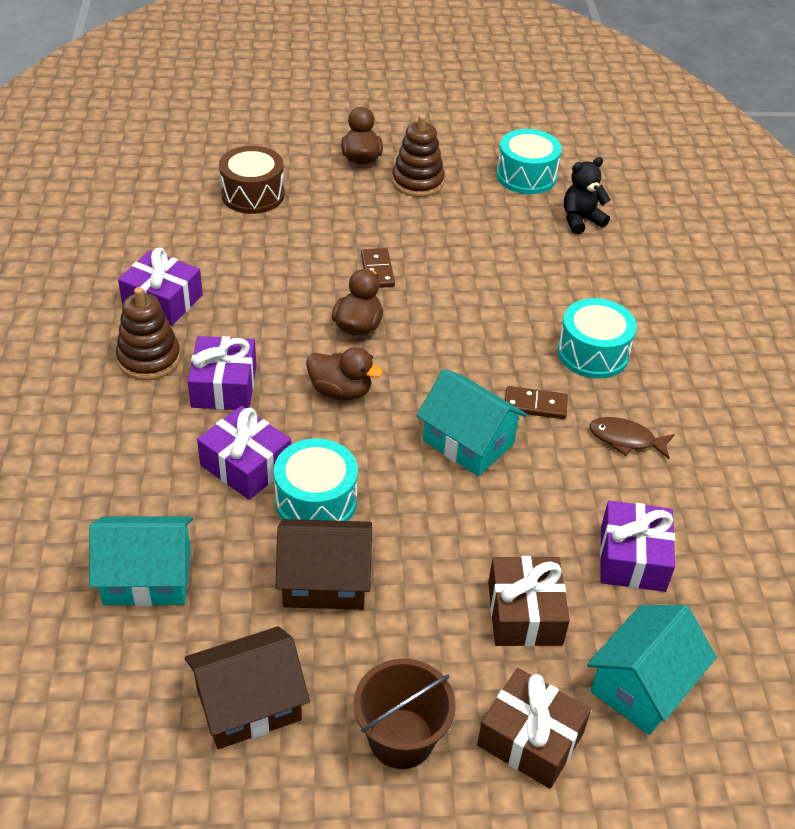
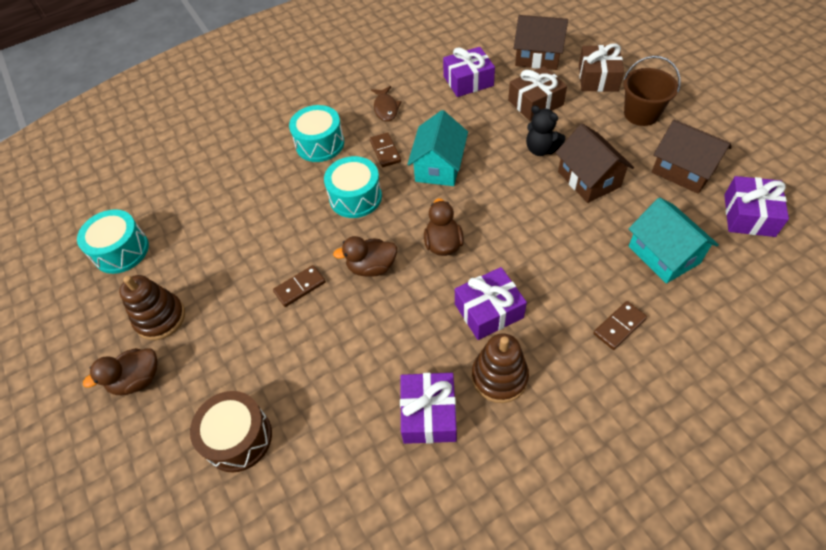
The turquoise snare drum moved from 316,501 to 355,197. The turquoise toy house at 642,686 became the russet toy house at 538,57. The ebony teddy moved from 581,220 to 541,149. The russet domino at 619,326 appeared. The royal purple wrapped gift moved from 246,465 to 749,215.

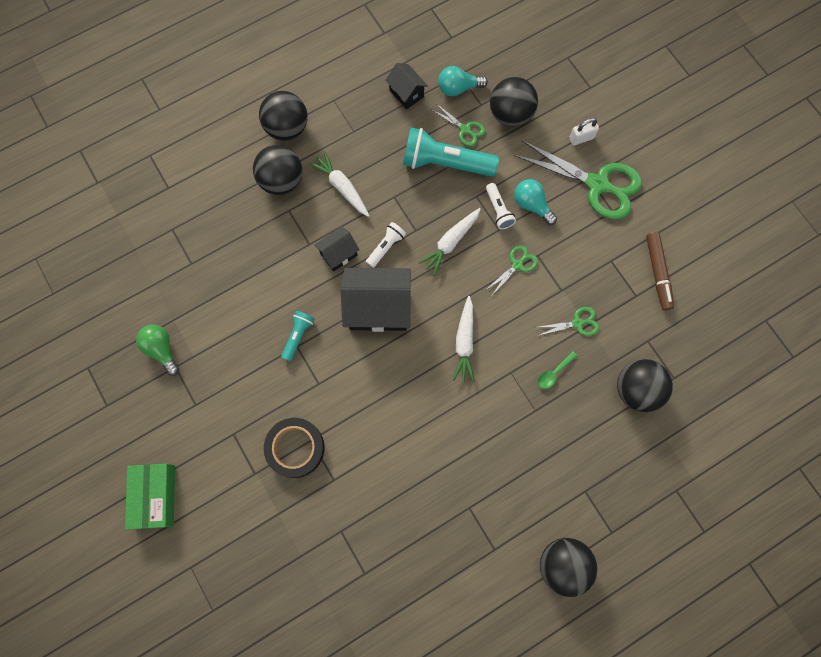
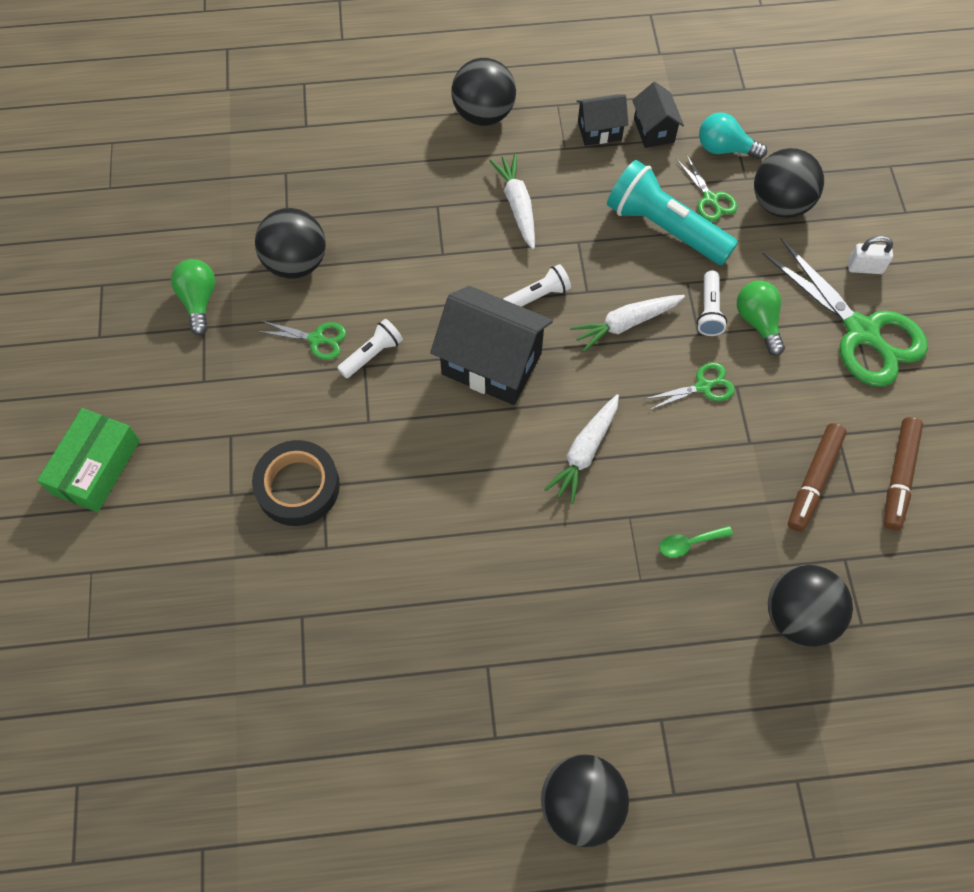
The ebony ball moved from 282,181 to 296,263. The leaf-green scissors moved from 577,323 to 316,339. The turquoise pocket torch at 298,336 became the pure white pocket torch at 372,354. The ebony toy house moved from 338,254 to 599,131. The turquoise lightbulb at 532,205 became the leaf-green lightbulb at 758,322. The russet marker at 813,480 appeared.

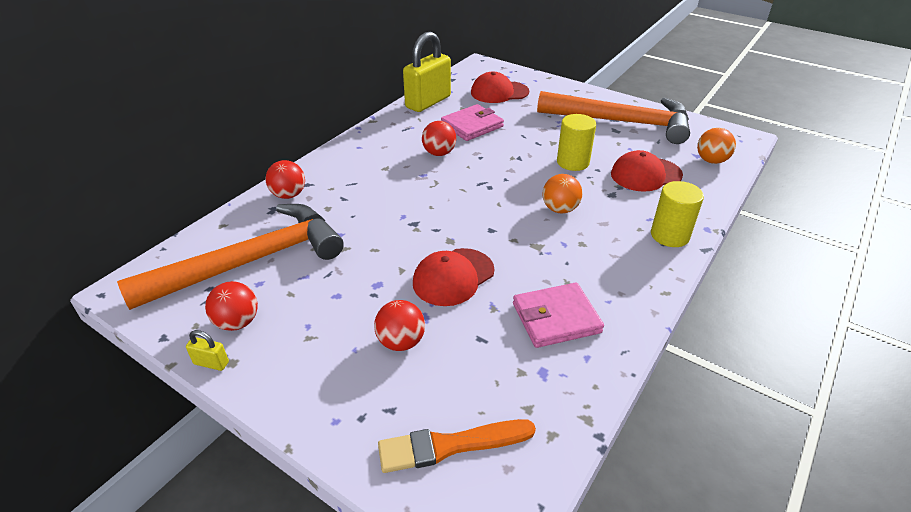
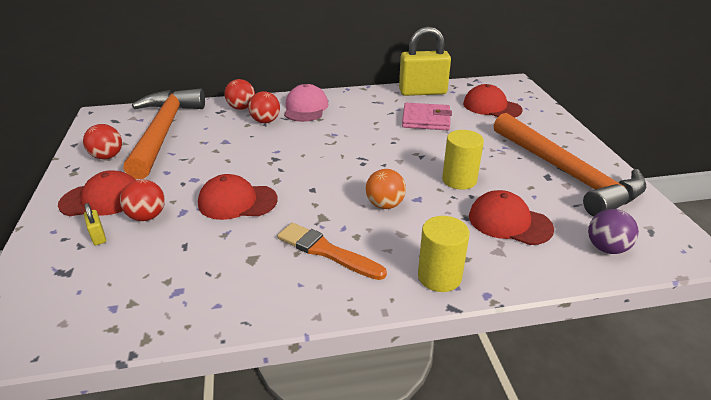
The red cap at 102,199 appeared. The bright yellow lock moved from 211,363 to 98,236. The orange claw hammer at 251,262 turned 105 degrees counterclockwise. The red ball moved from 439,153 to 265,121. The orange paintbrush moved from 450,445 to 326,251. The rose-pink cap at 306,108 appeared. The orange ball at 711,160 became the royal purple ball at 606,248. The rose-pink wallet at 556,318 disappeared.

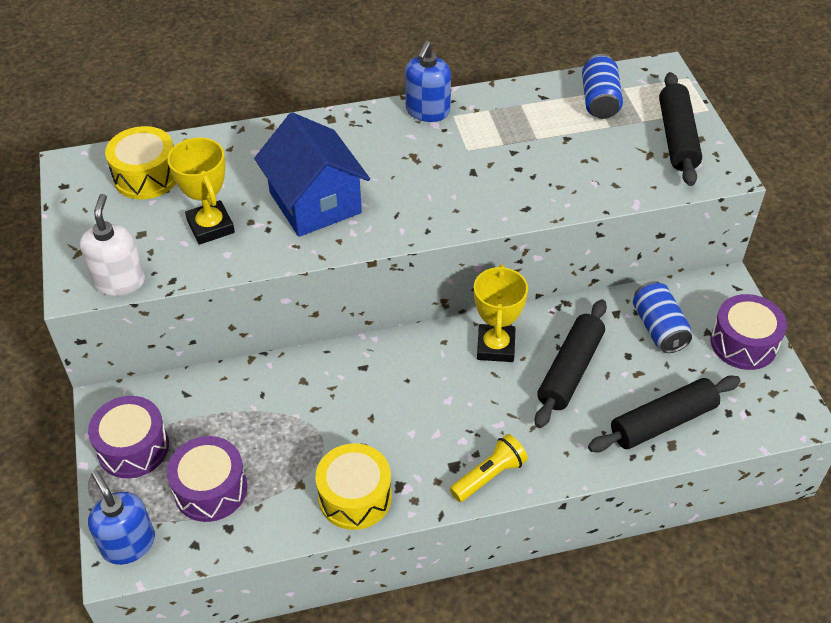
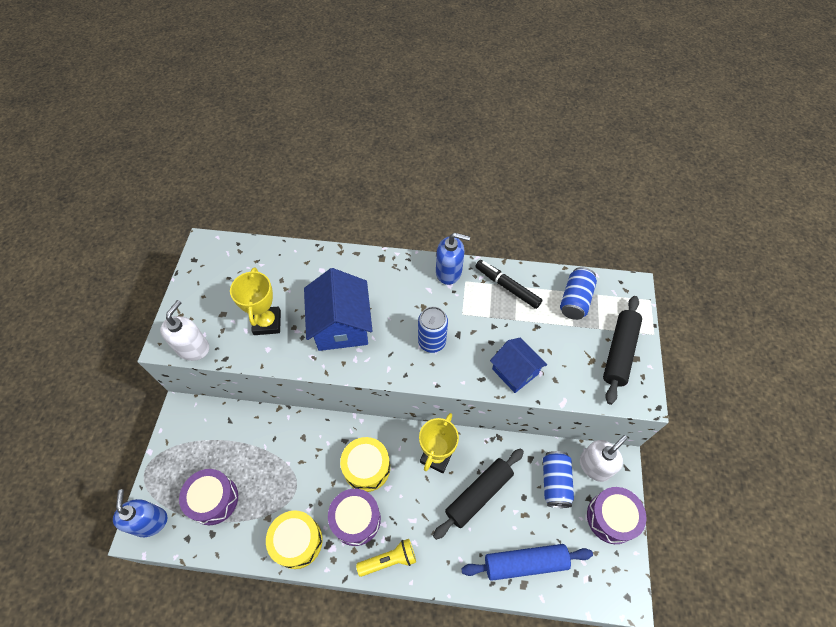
The royal purple snare drum moved from 133,447 to 356,519. The bright yellow snare drum moved from 146,176 to 366,468. The royal blue tin at 432,342 appeared. The royal blue soap dispenser at 427,111 turned 120 degrees counterclockwise. The ebony pastry roller at 663,422 became the royal blue pastry roller at 525,563. The ebony marker at 507,287 appeared. The royal blue toy house at 515,371 appeared. The pure white soap dispenser at 595,466 appeared.

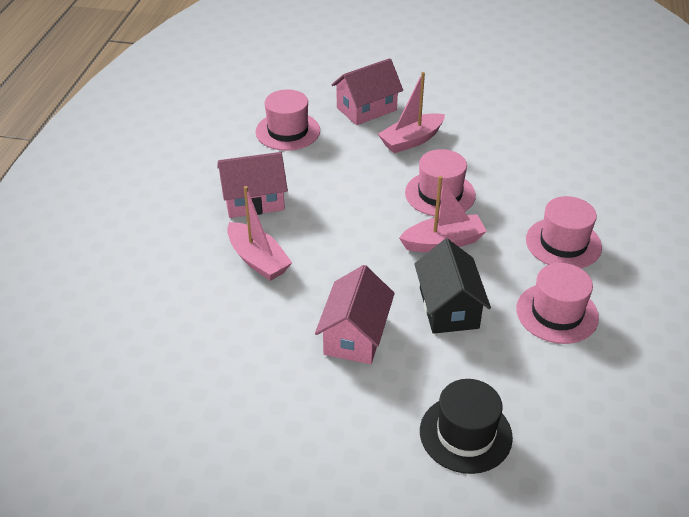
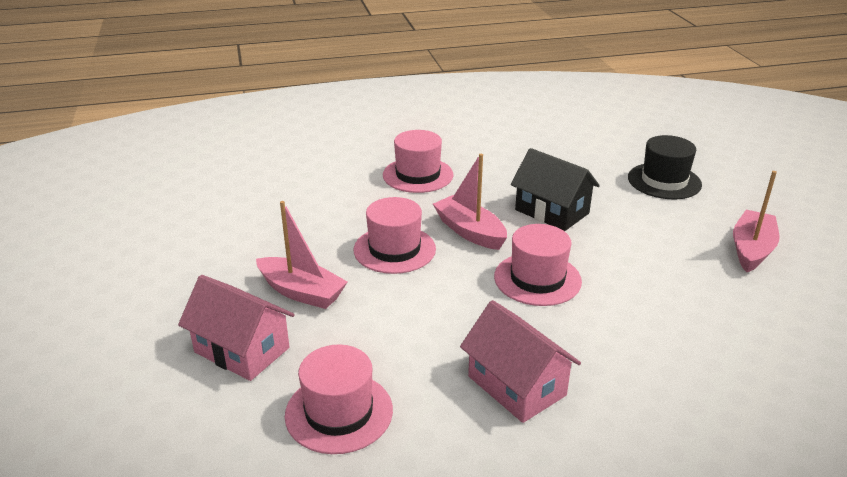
The rose-pink tall hat moved from 557,313 to 537,279. The ebony toy house at 448,308 turned 75 degrees clockwise. The rose-pink boat moved from 258,260 to 751,249. The rose-pink toy house at 355,335 disappeared.

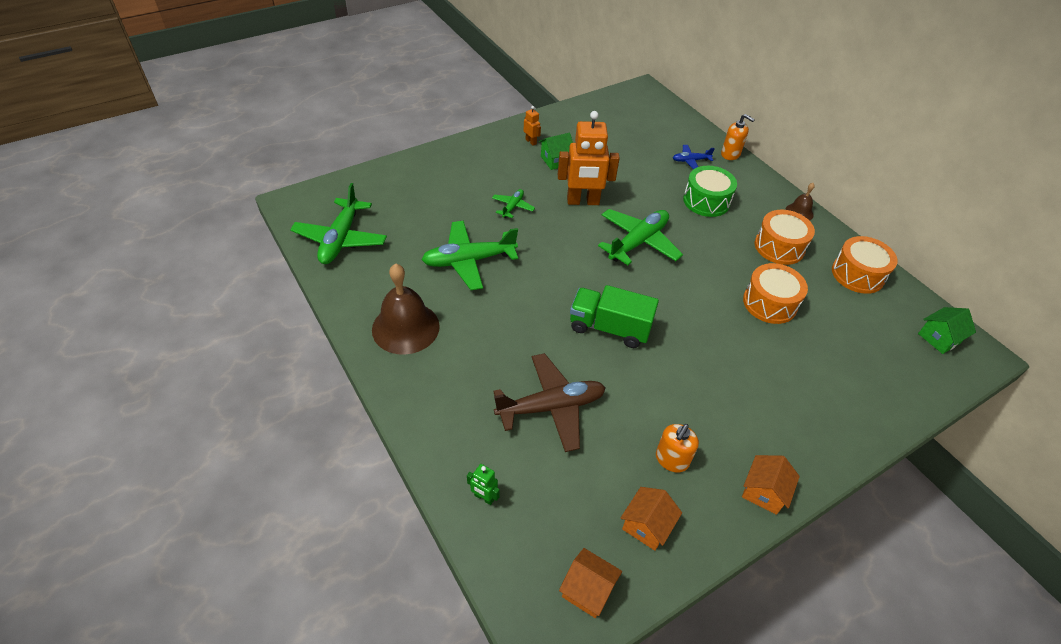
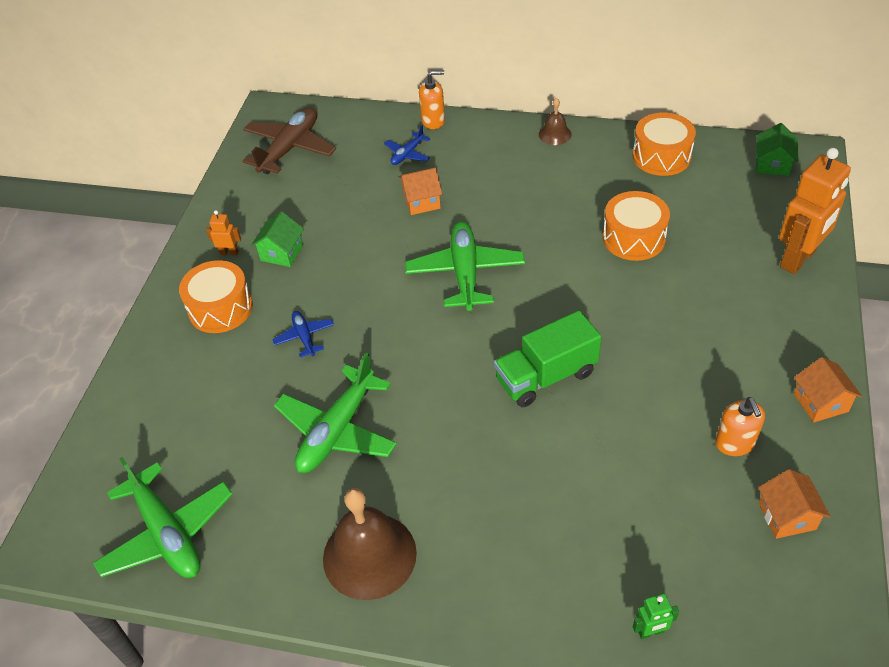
The orange snare drum moved from 779,247 to 220,308. The russet aeroplane moved from 551,407 to 290,148. The leaf-green aeroplane at 512,207 became the royal blue aeroplane at 304,337. The orange toy house moved from 588,590 to 422,201. The orange toy robot moved from 583,201 to 798,259. The leaf-green snare drum at 706,201 disappeared.

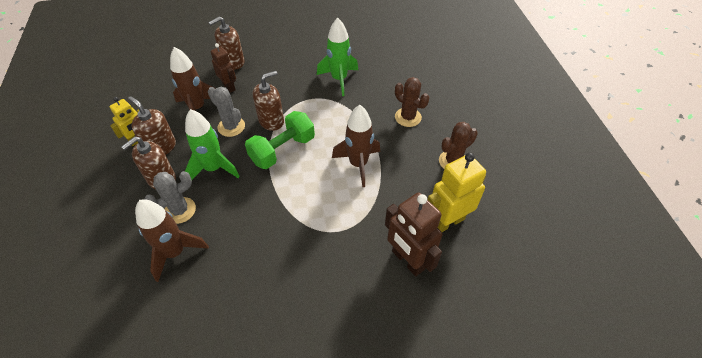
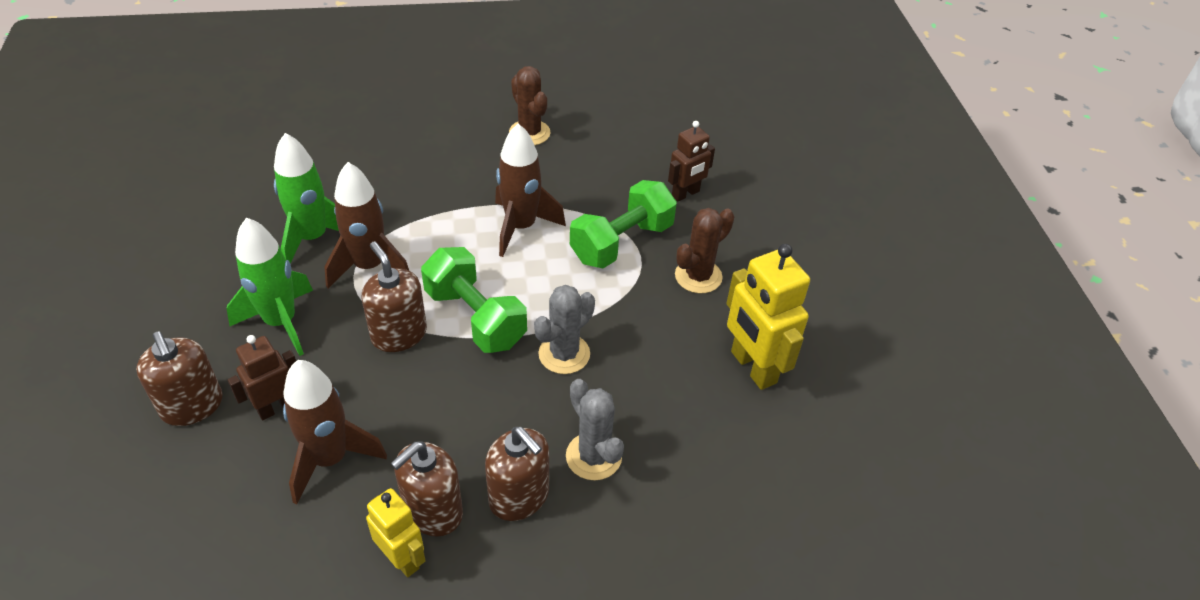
The leaf-green toy rocket moved from 214,169 to 281,322. The russet toy rocket moved from 175,252 to 369,267. The ash-grey cactus moved from 231,127 to 564,354. The leaf-green free weight at 622,242 appeared. The russet toy robot at 407,260 changed to 0.62 times the size. The russet cactus moved from 408,117 to 698,276. The bright yellow toy robot moved from 447,222 to 753,367.

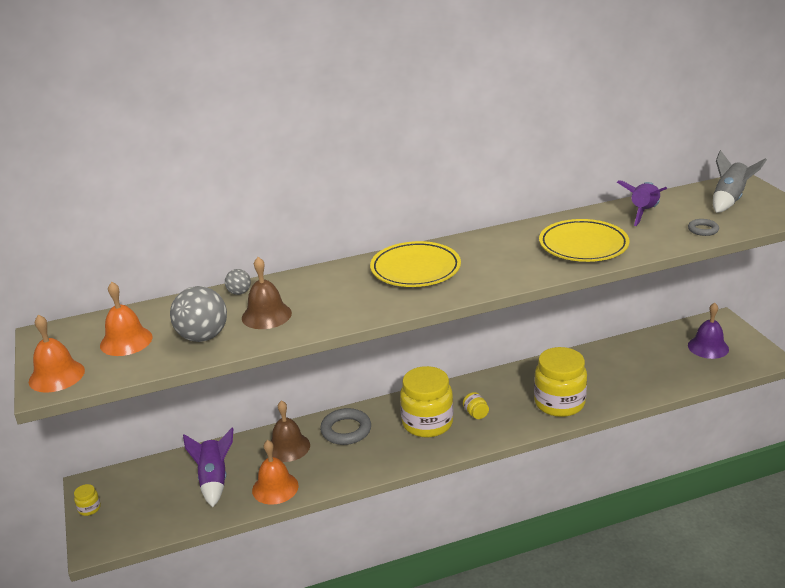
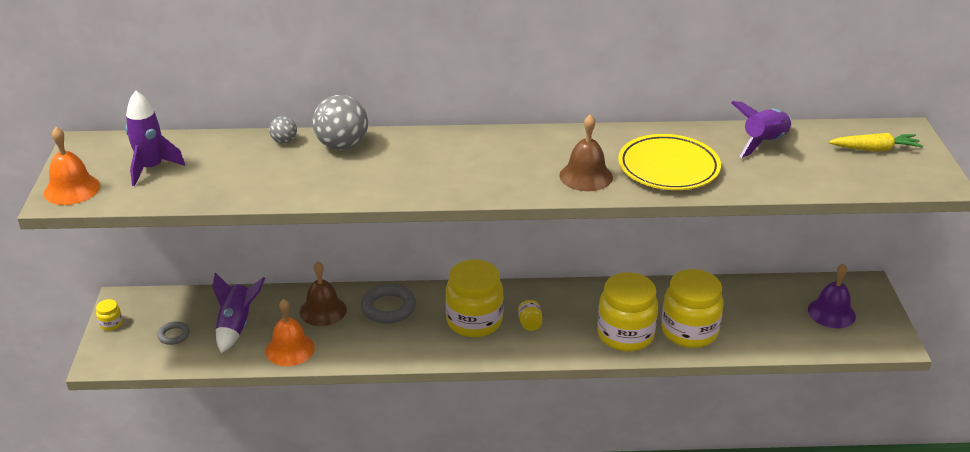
The orange hand bell at 126,341 was replaced by the royal purple toy rocket at 151,168. The ash-grey torus moved from 703,230 to 174,335. The ash-grey ball moved from 203,337 to 342,146. The russet hand bell moved from 266,315 to 586,176. The bright yellow jar at 689,331 appeared. The ash-grey toy rocket at 729,200 was replaced by the bright yellow carrot at 875,149. The bright yellow dinner plate at 415,269 disappeared.

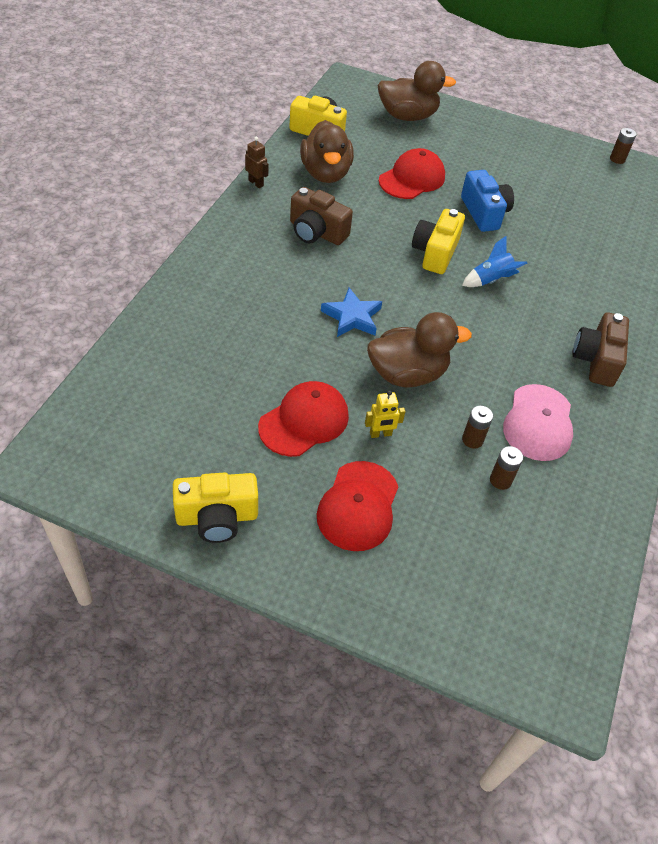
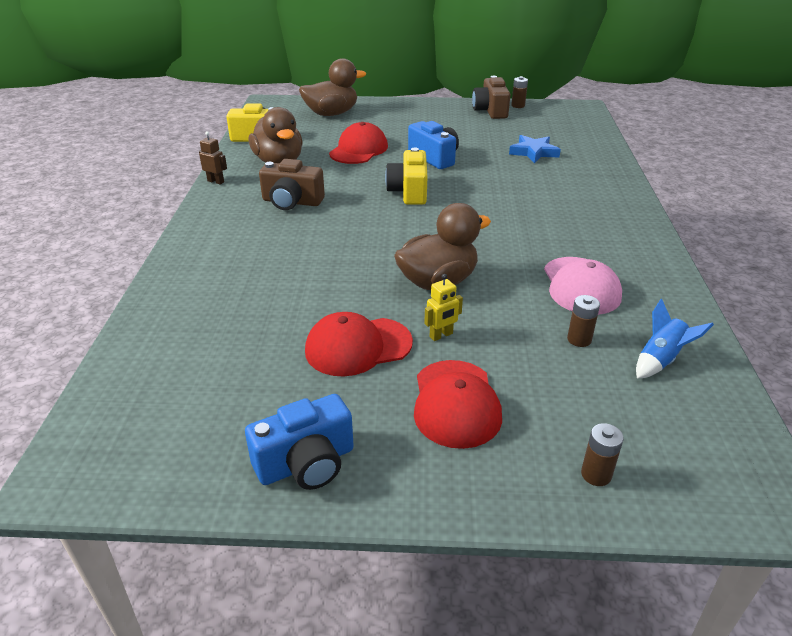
The bright yellow photo camera at 217,517 became the royal blue photo camera at 306,463. The red cap at 304,421 turned 135 degrees counterclockwise. The russet photo camera moved from 596,360 to 490,111. The royal blue five-pointed star moved from 352,317 to 534,152. The russet battery moved from 472,440 to 596,474. The royal blue toy rocket moved from 490,280 to 660,360.

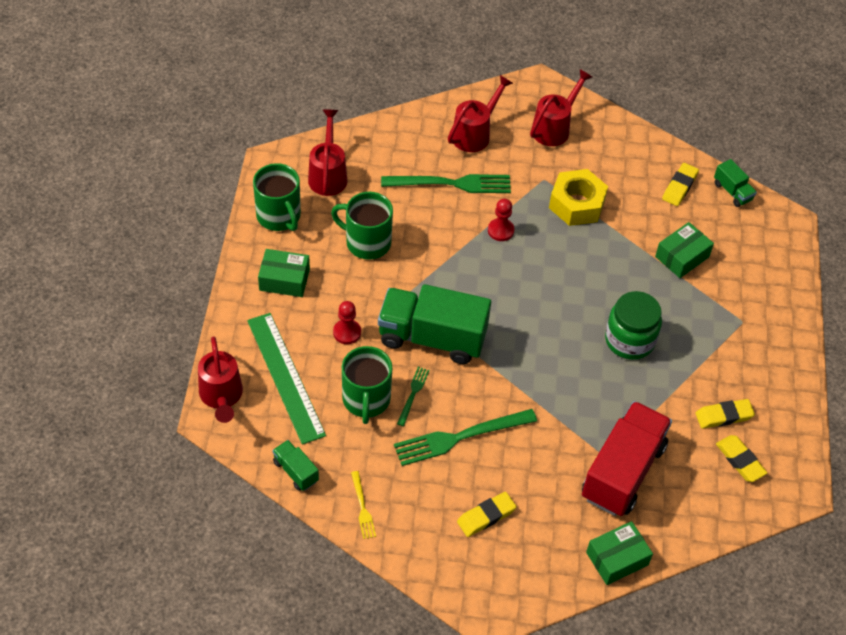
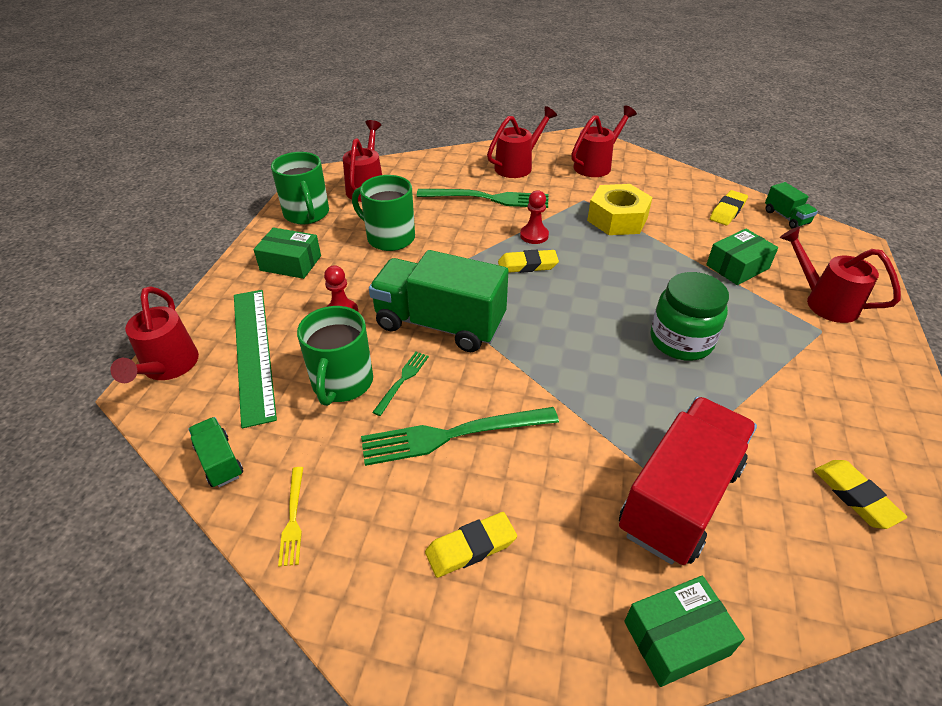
The bright yellow gum eraser moved from 724,416 to 527,265. The red sprinkling can at 824,302 appeared.

